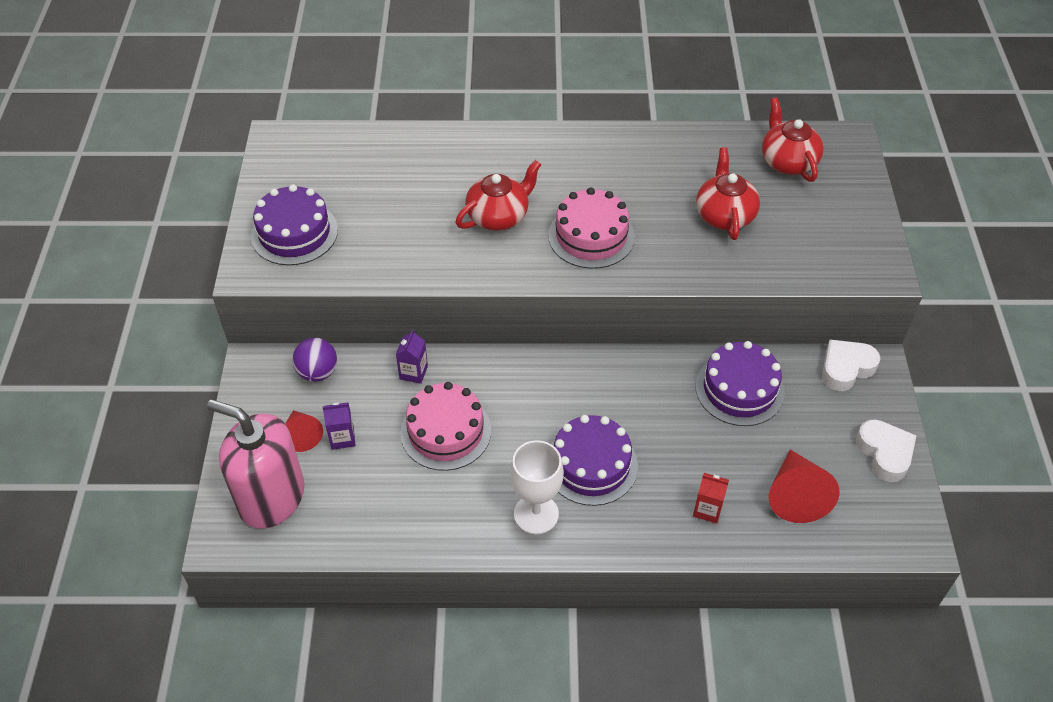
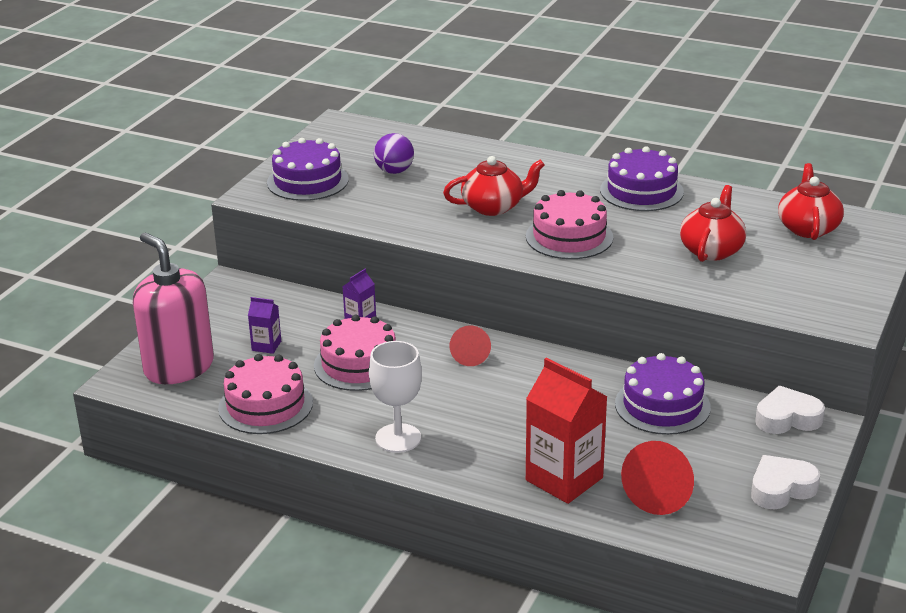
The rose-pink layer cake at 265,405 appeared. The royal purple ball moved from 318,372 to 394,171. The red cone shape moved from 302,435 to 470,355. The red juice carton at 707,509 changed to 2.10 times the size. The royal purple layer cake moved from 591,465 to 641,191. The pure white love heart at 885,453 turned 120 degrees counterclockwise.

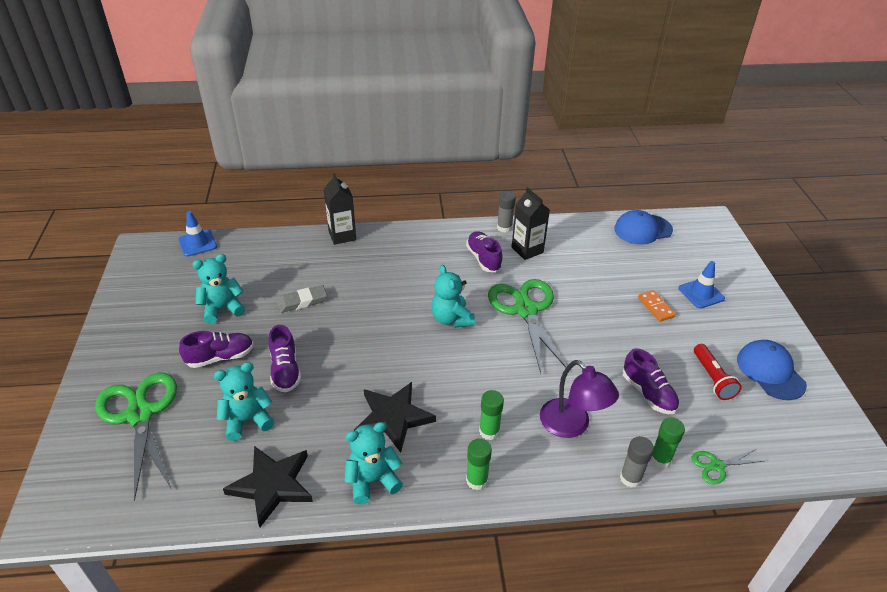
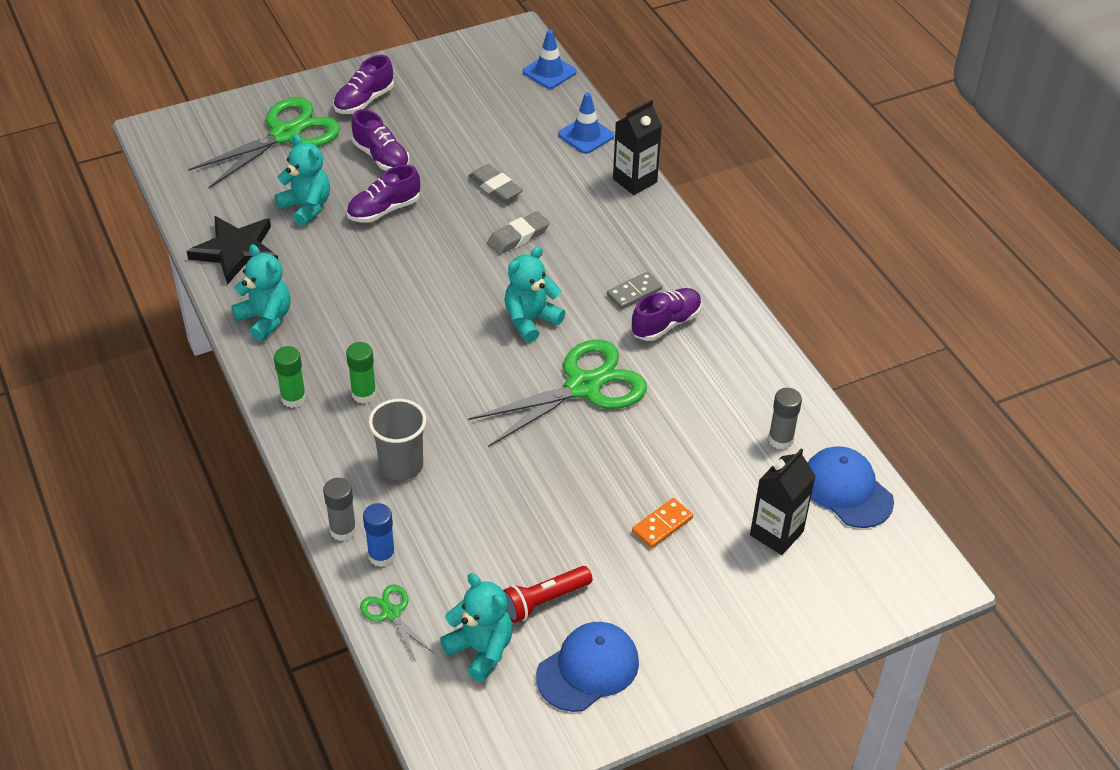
The royal purple shoe moved from 648,393 to 364,101. The leaf-green stick of glue at 660,459 became the royal blue stick of glue at 381,556. The royal purple reading lamp at 572,425 was replaced by the ash-grey beaker at 401,465. The turquoise teddy moved from 222,309 to 481,650. The ash-grey gum eraser at 518,237 appeared. The royal blue traffic cone moved from 701,293 to 586,135. The ash-grey domino at 634,292 appeared. The ebony juice carton moved from 527,250 to 776,533. The ash-grey stick of glue moved from 504,228 to 780,439. The ebony five-pointed star at 393,418 disappeared.

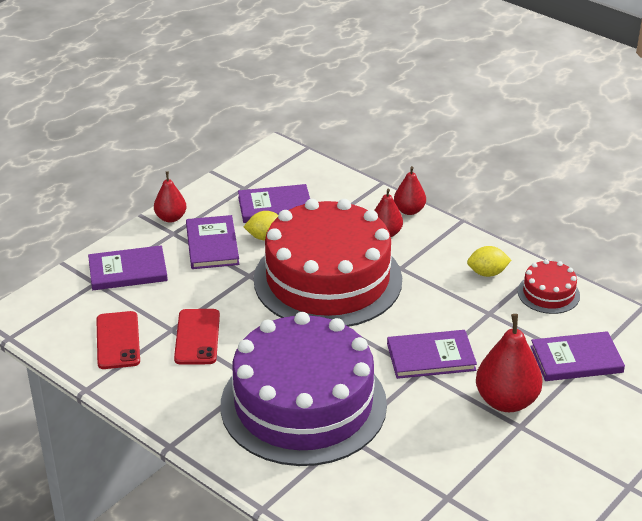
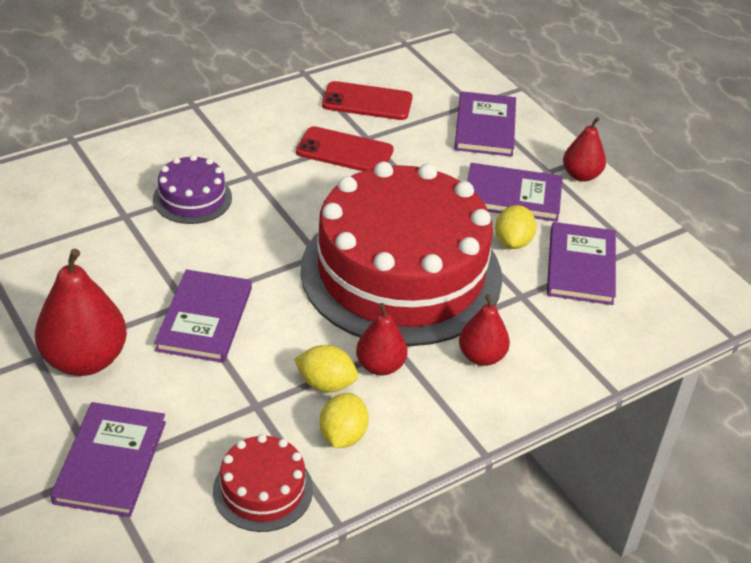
The royal purple layer cake at 303,404 changed to 0.41 times the size. The bright yellow toy lemon at 326,384 appeared. The red toy pear moved from 409,210 to 380,366.

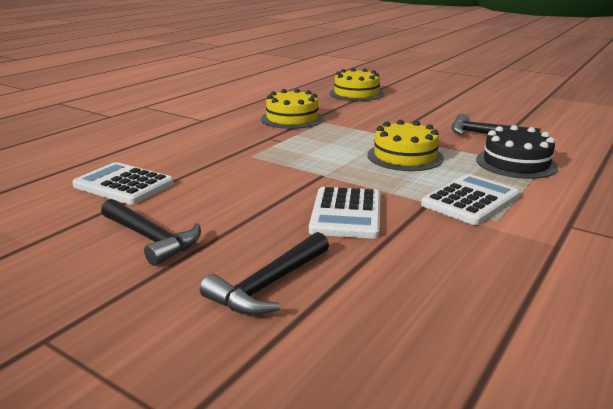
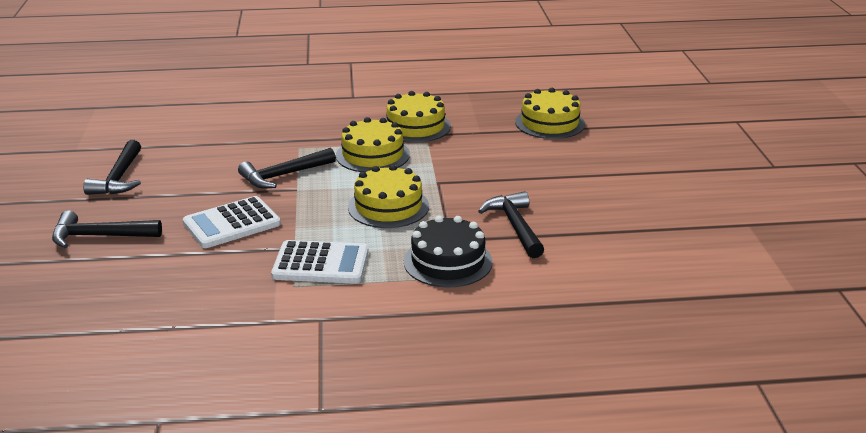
The ebony claw hammer at 284,175 appeared. The bright yellow layer cake at 372,155 appeared. The pure white pocket calculator at 124,185 disappeared.

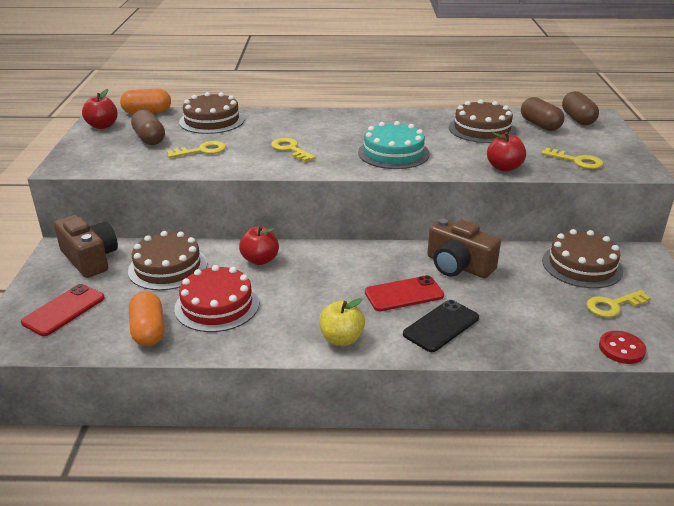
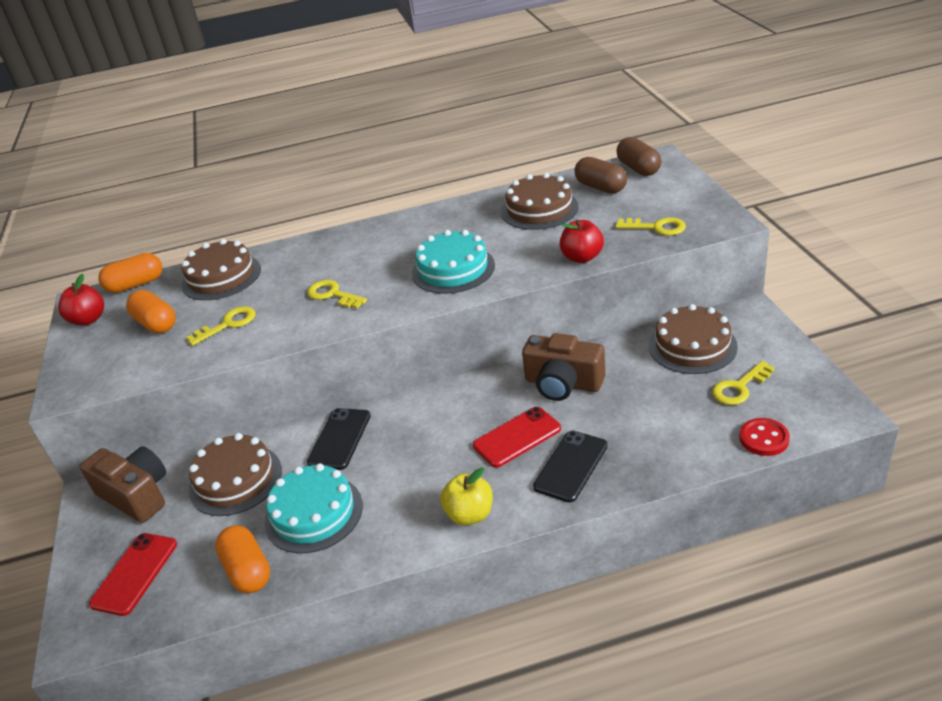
The russet pill at 149,139 became the orange pill at 156,323. The red layer cake at 217,305 became the turquoise layer cake at 314,513. The red apple fruit at 260,260 was replaced by the ebony phone at 340,439.

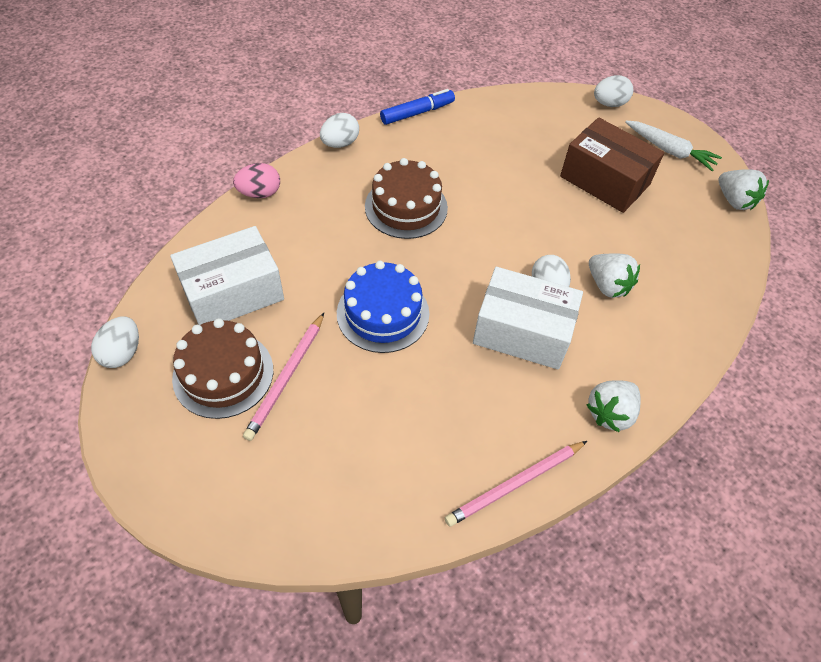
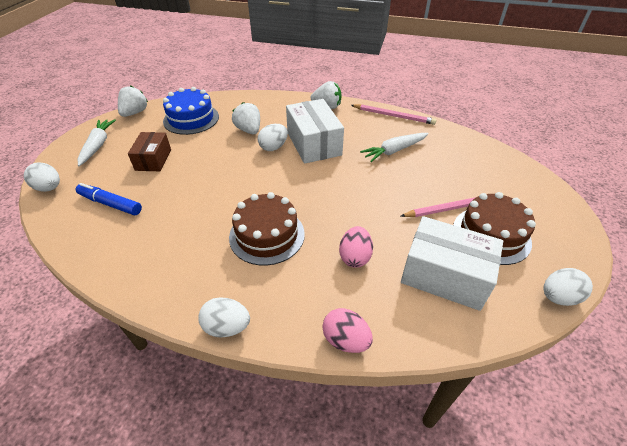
The royal blue marker moved from 417,113 to 110,204. The russet parcel at 604,180 changed to 0.62 times the size. The royal blue layer cake moved from 383,313 to 191,119. The pure white toy strawberry at 607,285 turned 45 degrees counterclockwise. The rose-pink egg at 355,257 appeared. The pure white carrot at 394,151 appeared.

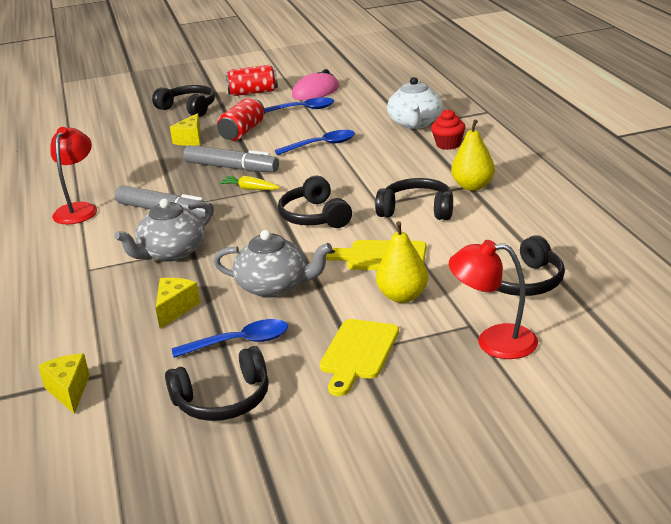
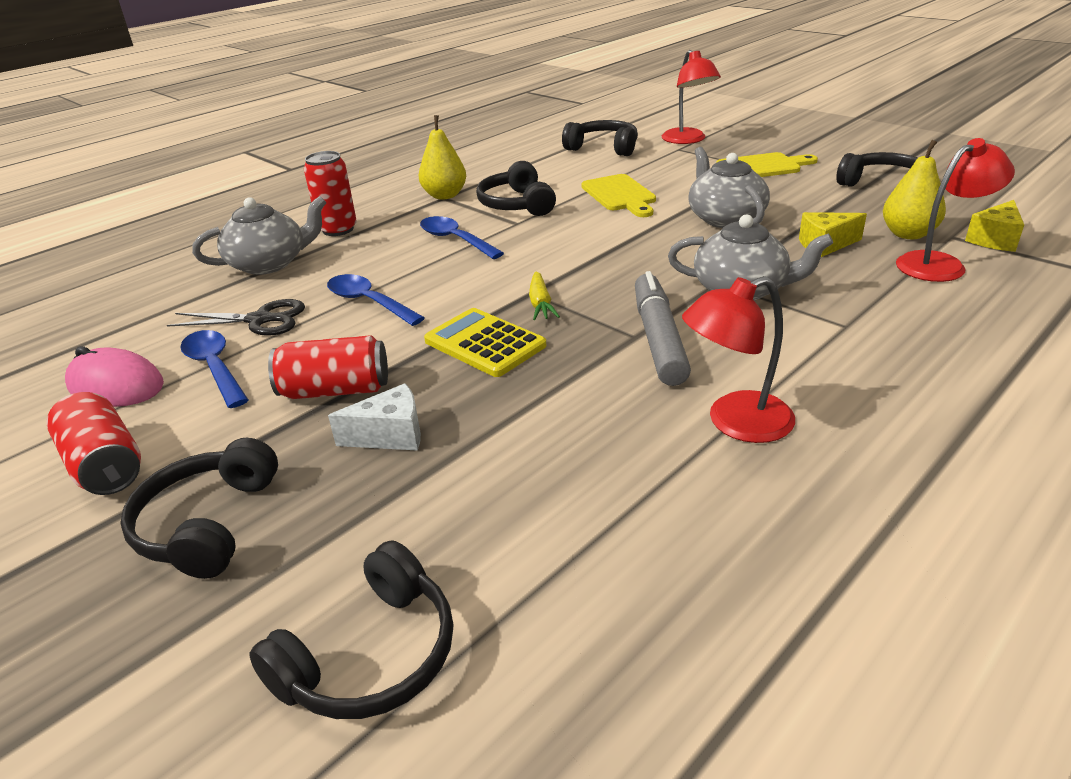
The ebony scissors at 260,320 appeared. The pure white teapot at 415,123 became the ash-grey teapot at 269,263. The ebony over-ear headphones moved from 315,216 to 370,655. The red cupcake at 448,144 was replaced by the red tin at 338,229. The bright yellow cheese at 190,139 became the pure white cheese at 390,435. The royal blue teaspoon moved from 240,342 to 455,240. The ash-grey marker at 231,168 was replaced by the bright yellow pocket calculator at 485,343. The bright yellow toy pear moved from 402,296 to 908,234. The red reading lamp at 940,264 appeared.

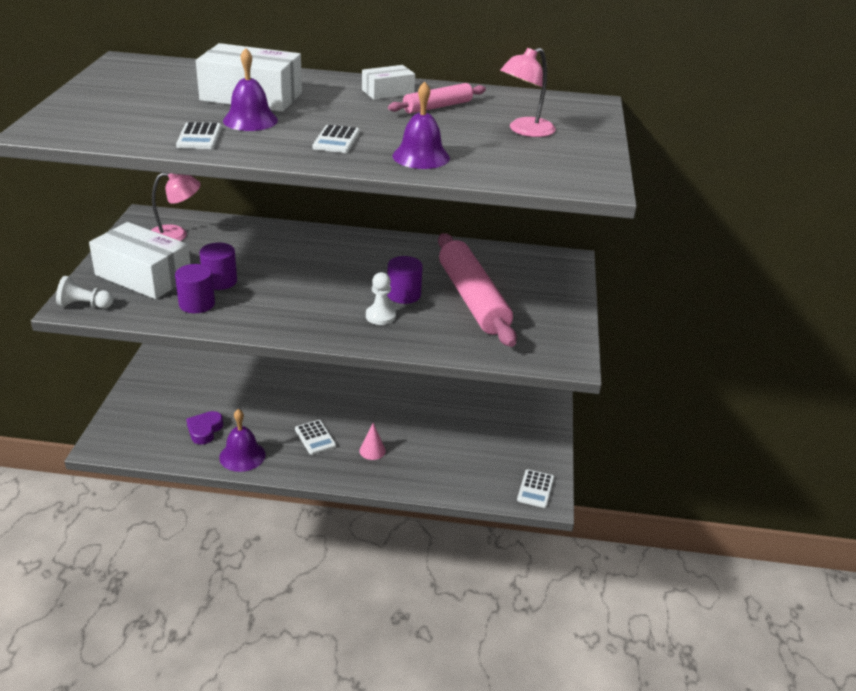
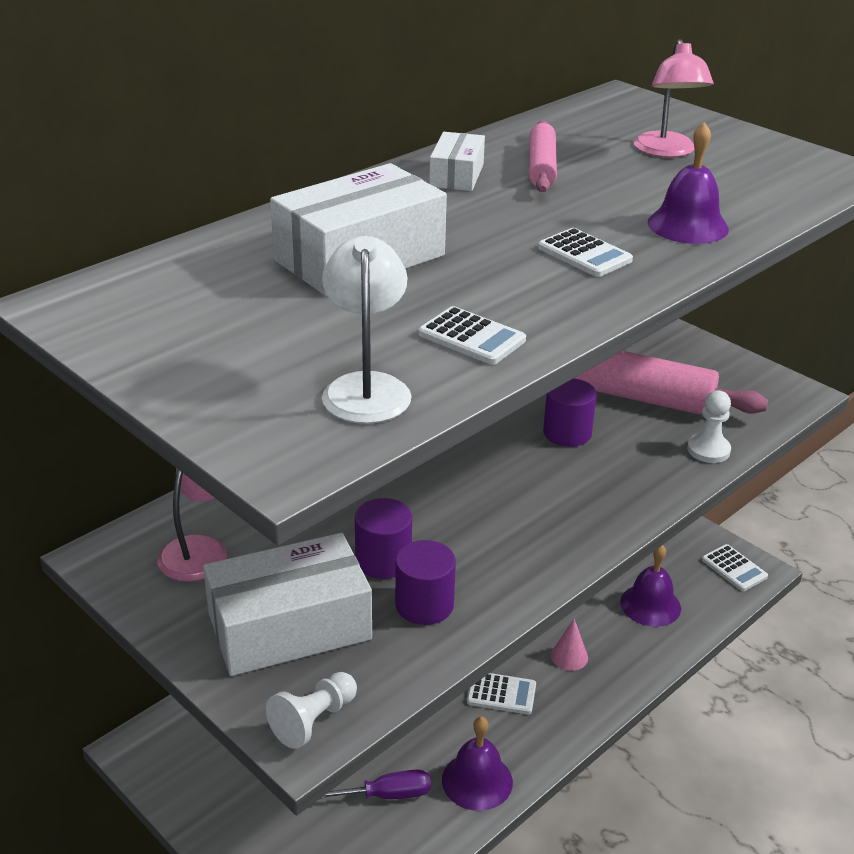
The royal purple love heart at 204,430 was replaced by the royal purple flat screwdriver at 388,795. The pure white reading lamp at 366,387 appeared. The royal purple hand bell moved from 250,120 to 650,605. The pure white pawn moved from 380,316 to 708,450.

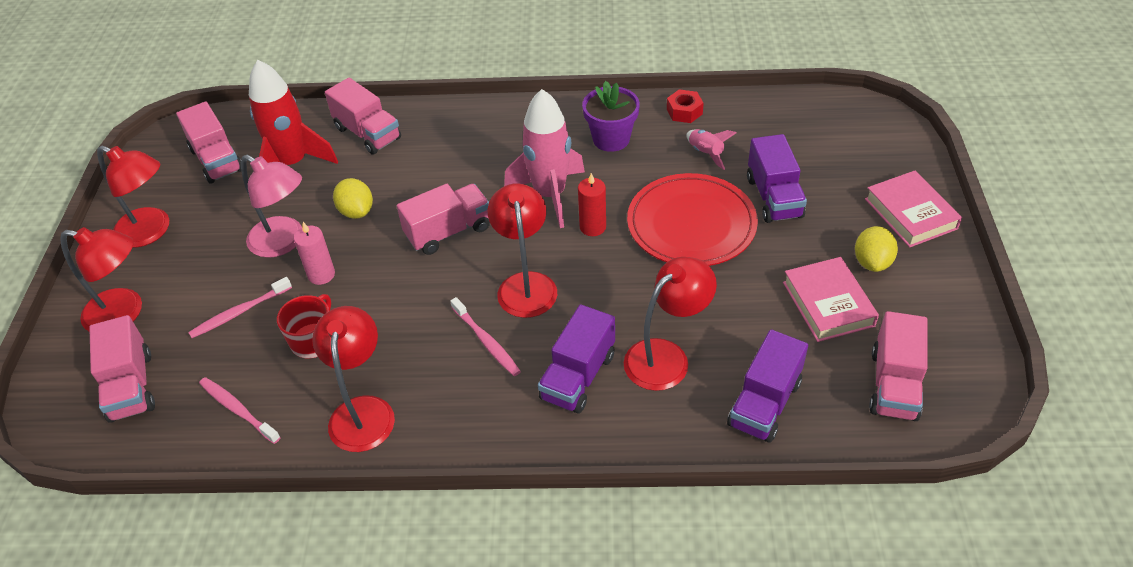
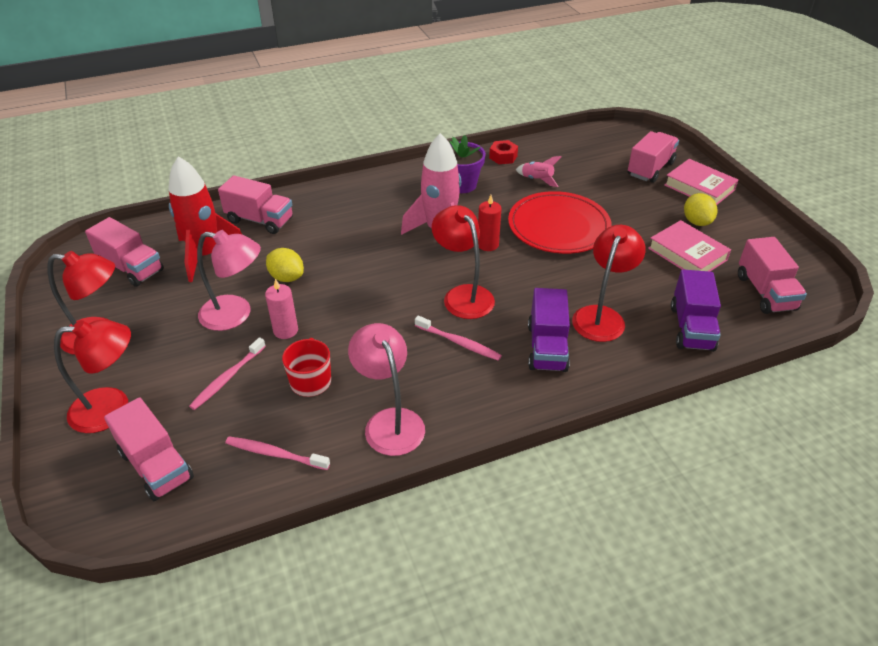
The red reading lamp at 363,411 became the rose-pink reading lamp at 389,421. The rose-pink toy truck moved from 448,232 to 650,169. The royal purple toy truck at 774,197 disappeared.

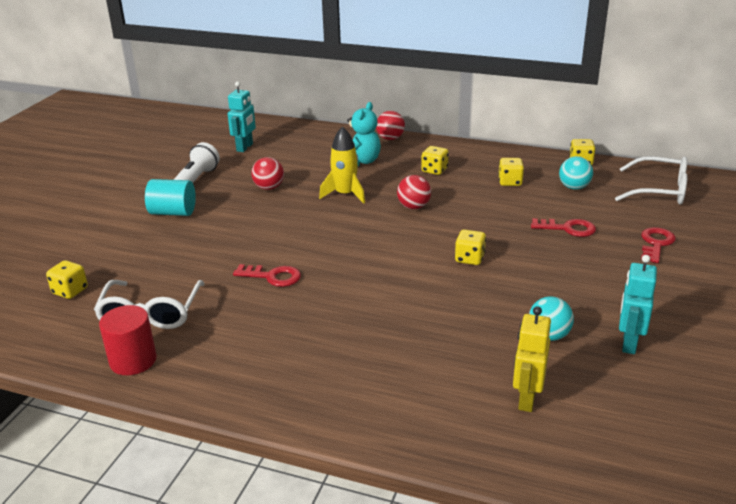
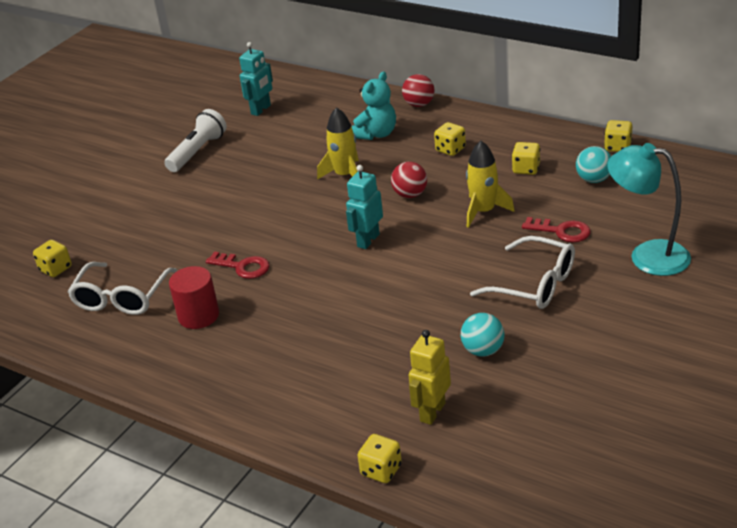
The red solid cylinder moved from 133,360 to 198,316. The turquoise toy robot moved from 628,343 to 368,240. The bright yellow game die moved from 469,259 to 381,470. The bright yellow toy rocket at 483,211 appeared. The pure white glasses moved from 659,191 to 533,284. The red door key at 656,244 was replaced by the turquoise reading lamp at 647,256. The turquoise solid cylinder at 173,212 disappeared. The red ball at 269,187 disappeared.

